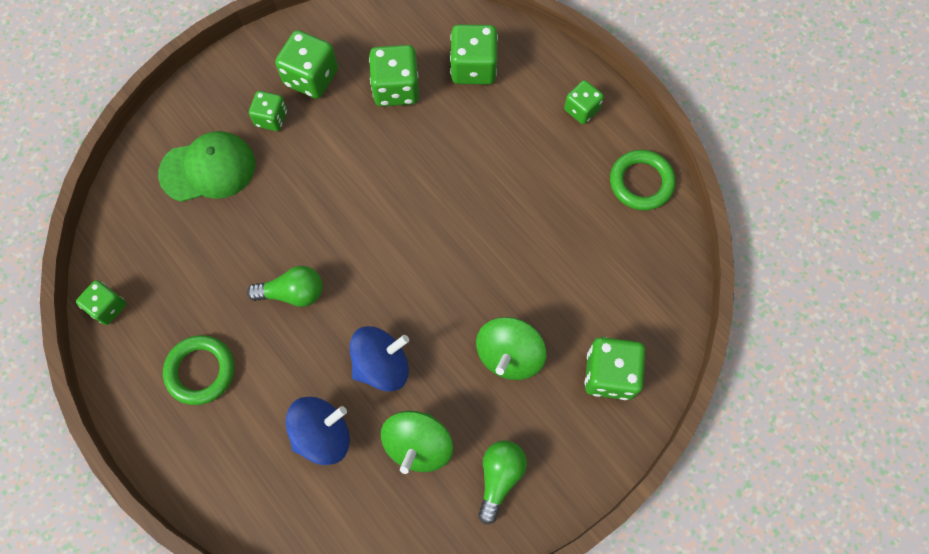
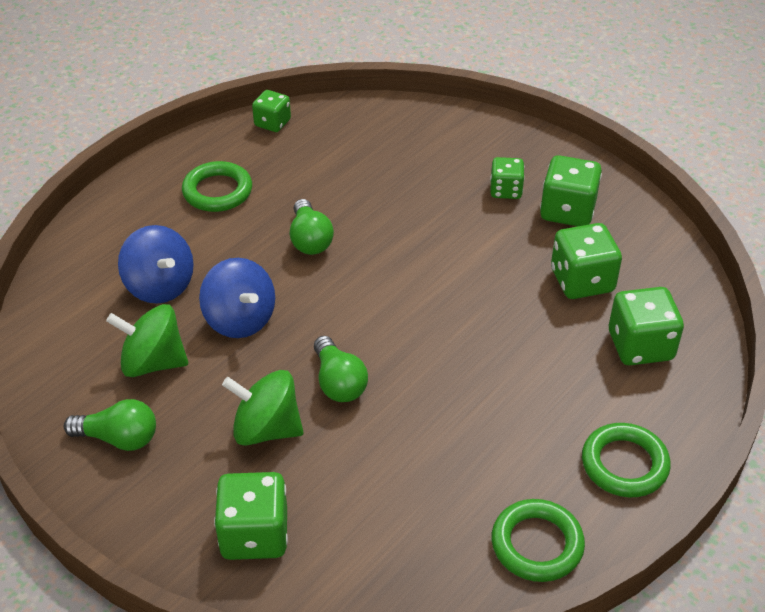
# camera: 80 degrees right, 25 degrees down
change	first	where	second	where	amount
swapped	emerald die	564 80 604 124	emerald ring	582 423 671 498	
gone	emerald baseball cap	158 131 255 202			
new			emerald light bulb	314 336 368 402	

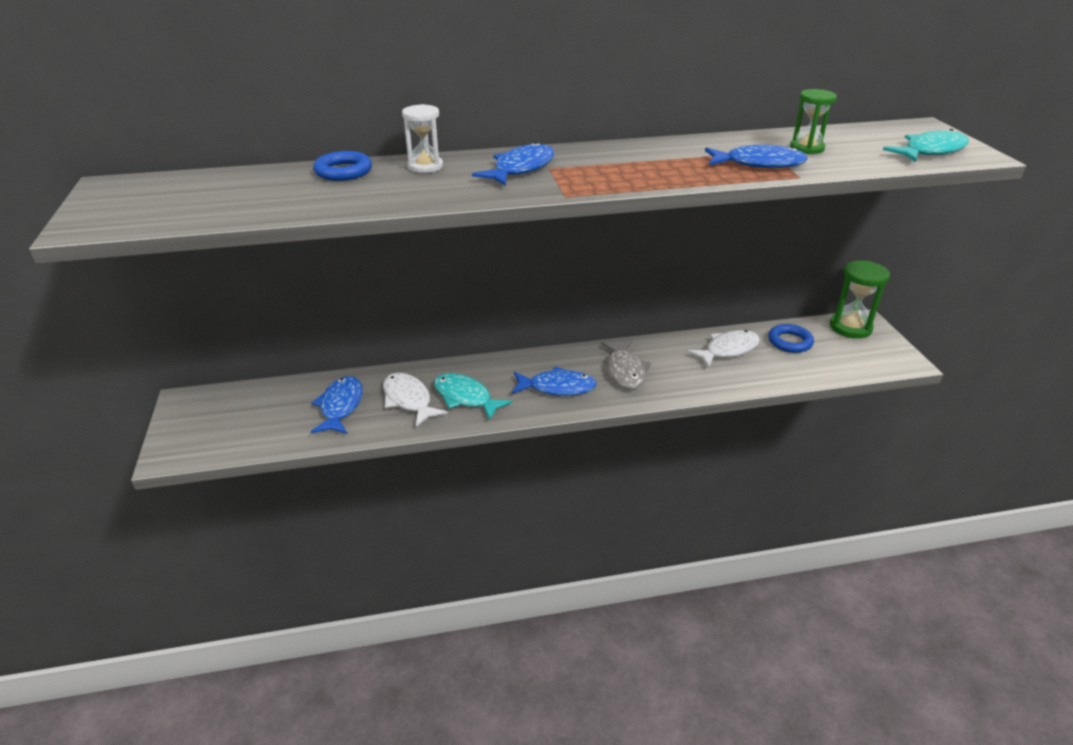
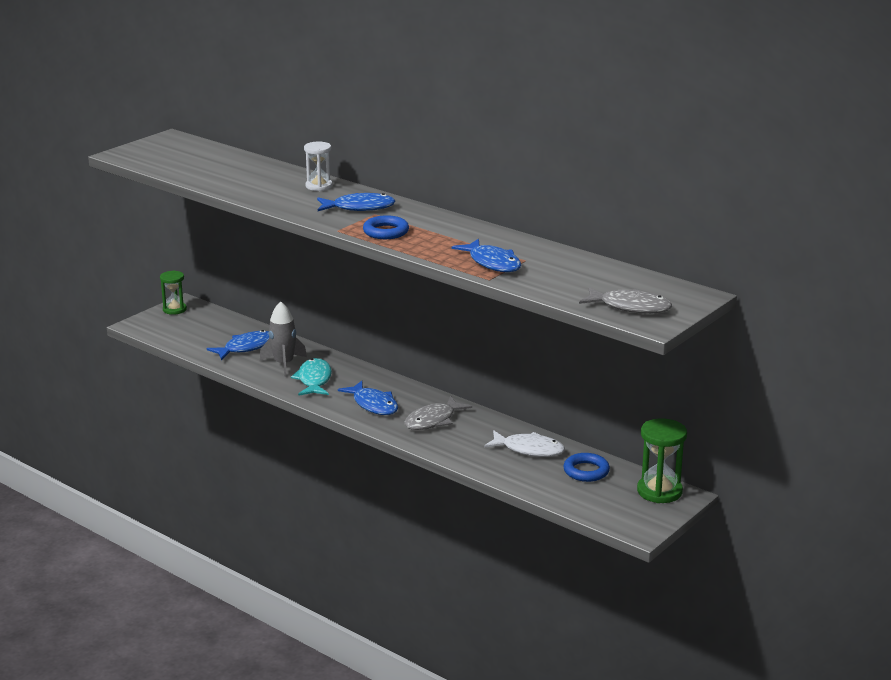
# camera: 50 degrees right, 10 degrees down
change	first	where	second	where	amount
shifted	emerald sand timer	790 89 837 154		160 271 187 315	
repainted	turquoise fish figure	883 129 969 162	grey fish figure	579 287 672 314	
shifted	blue ring	313 151 372 181		363 215 409 239	
swapped	pure white fish figure	383 373 448 427	grey toy rocket	260 302 307 377	

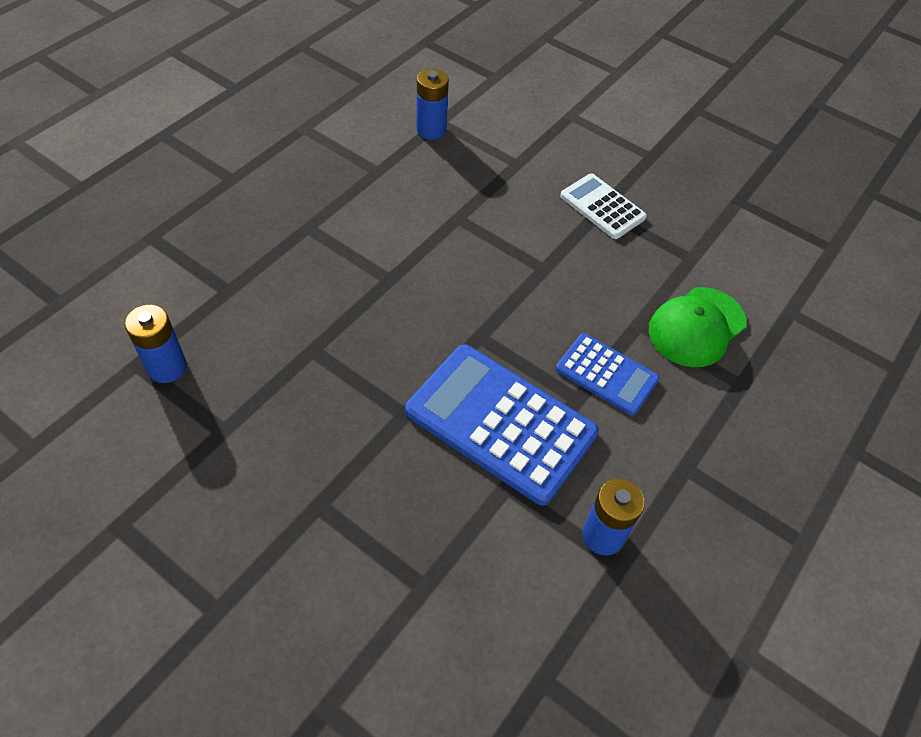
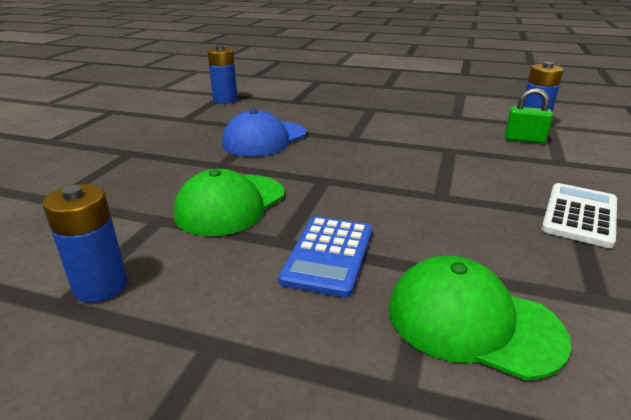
# camera: 75 degrees right, 25 degrees down
change	first	where	second	where	amount
swapped	blue adding machine	405 344 599 505	emerald baseball cap	174 169 284 236	
new			emerald lock	505 88 553 143	
new			blue baseball cap	222 109 306 157	

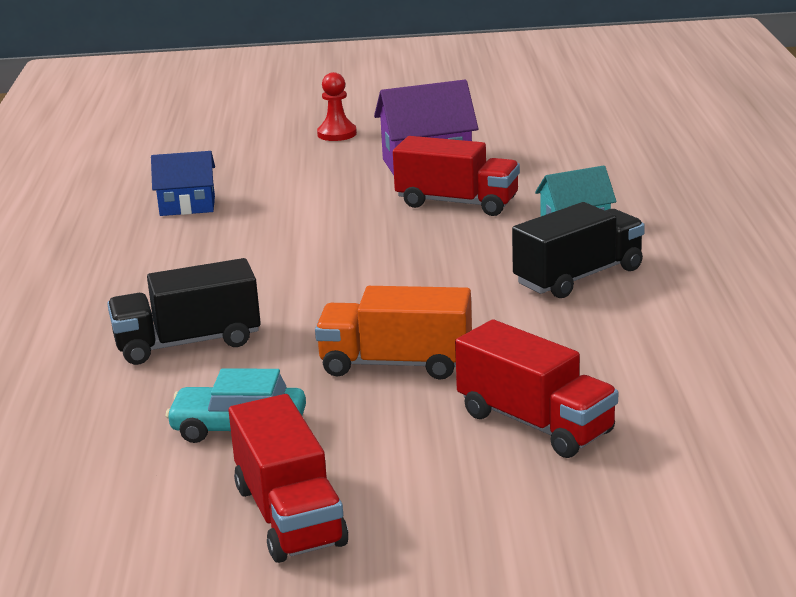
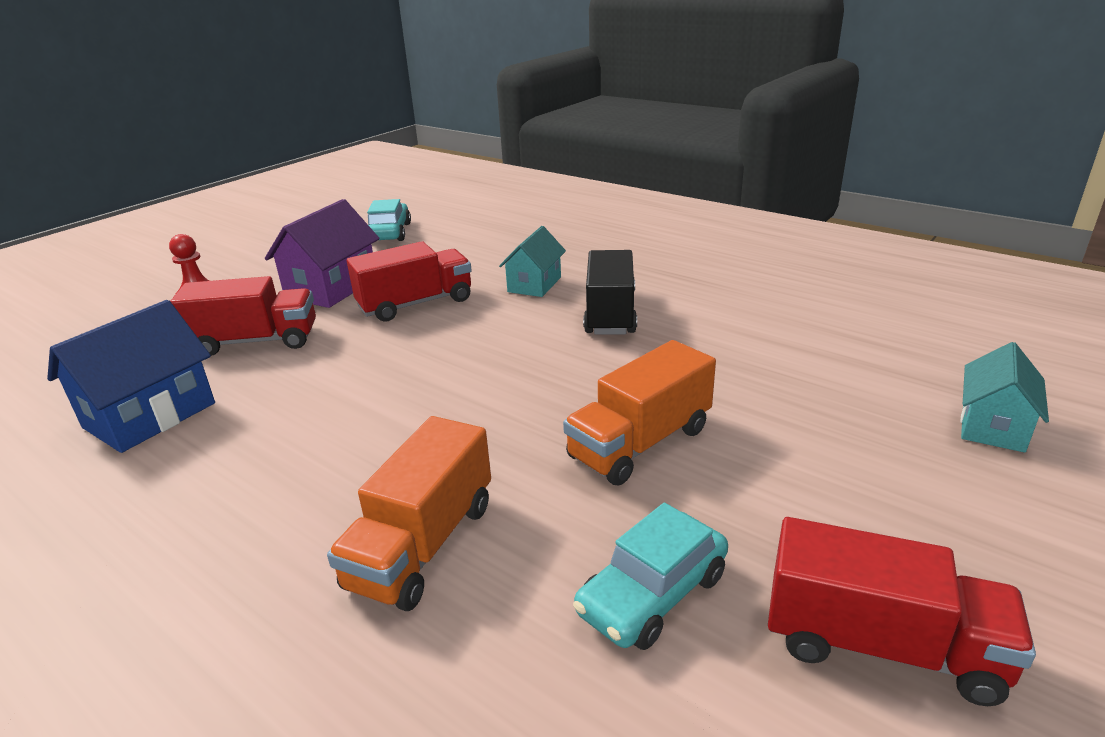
# camera: 50 degrees left, 5 degrees up
change	first	where	second	where	amount
scaled	blue toy house	151 151 215 216		47 300 215 453	x1.54
repainted	ebony lorry	107 258 261 365	orange-coloured lorry	327 416 491 611	
shifted	scarlet lorry	455 320 618 458		170 276 316 356	
new			turquoise car	367 199 411 241	
new			turquoise toy house	960 342 1049 453	

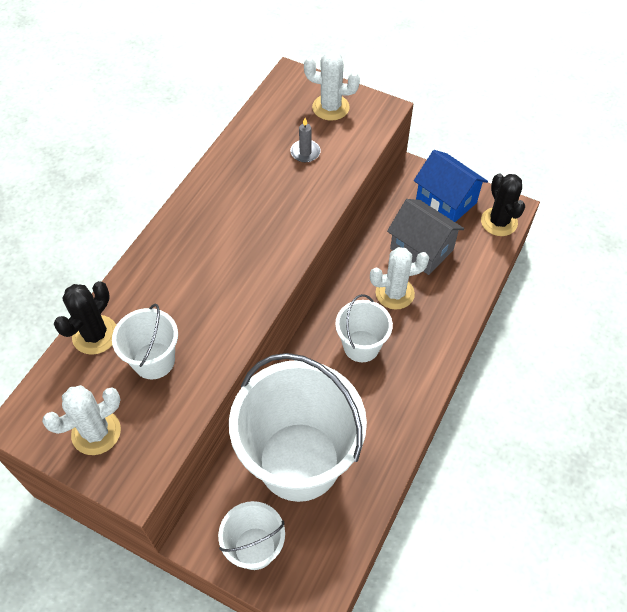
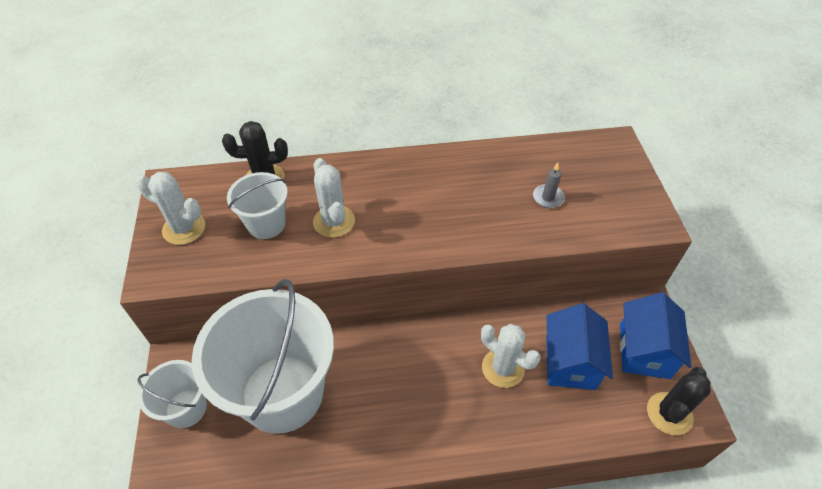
# camera: 55 degrees right, 5 degrees down
change	first	where	second	where	amount
shifted	pure white prickly plant	304 51 360 121		313 158 355 238	
repainted	grey toy house	387 199 464 275	blue toy house	546 303 613 390	
gone	pure white sand bucket	335 294 393 362			

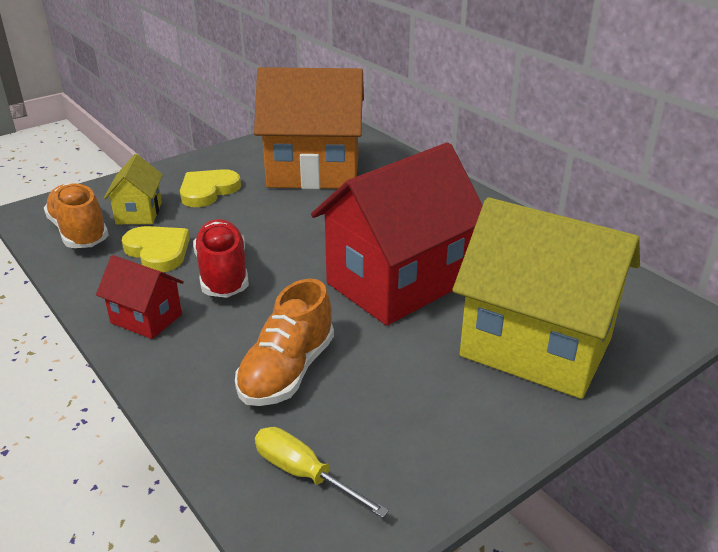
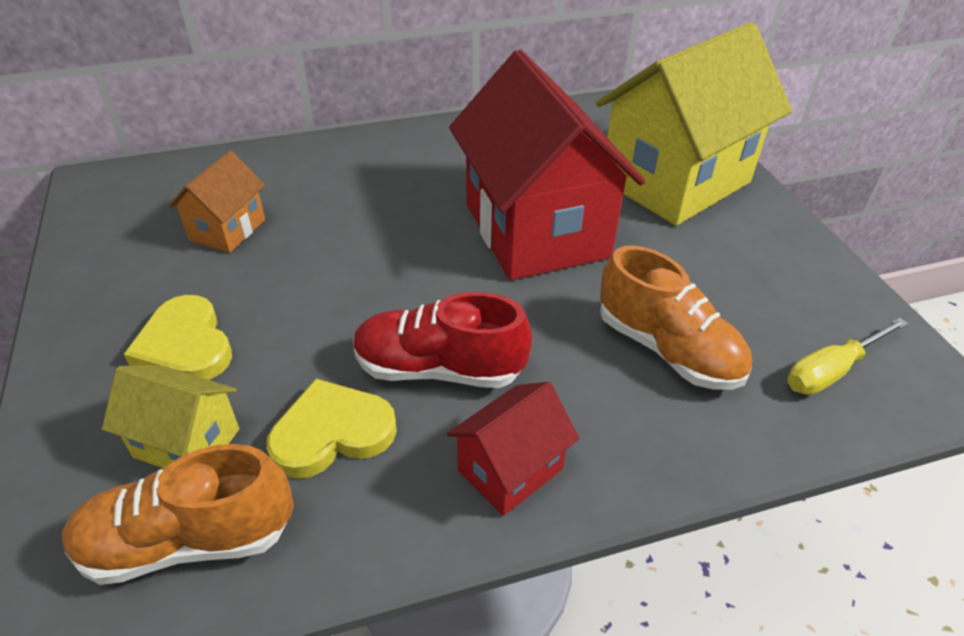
# camera: 70 degrees left, 10 degrees up
change	first	where	second	where	amount
scaled	orange-coloured toy house	254 67 364 189		168 151 265 253	x0.46

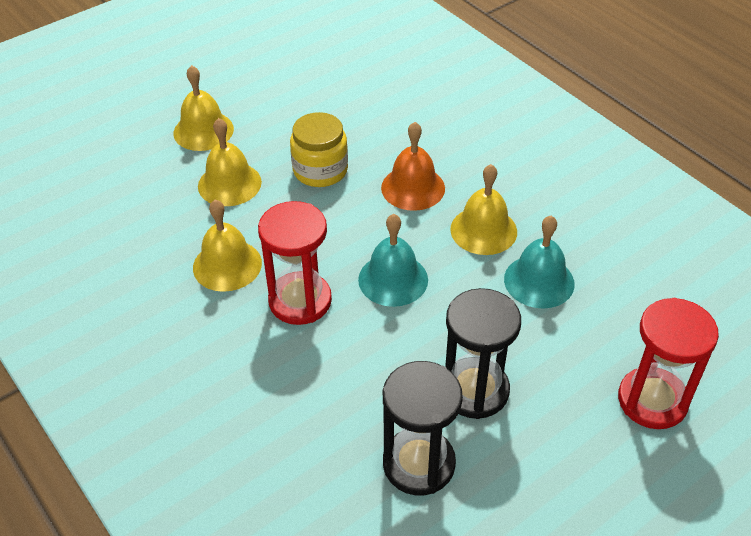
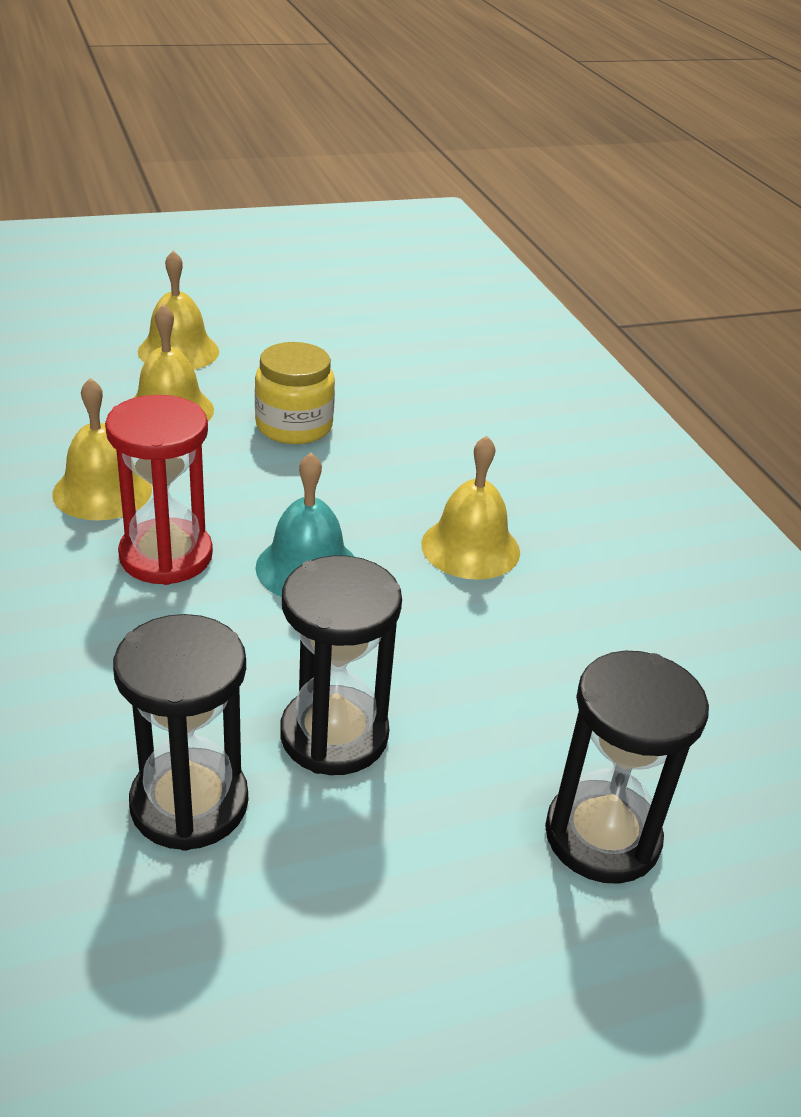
# camera: 15 degrees right, 10 degrees down
change	first	where	second	where	amount
gone	orange-coloured school bell	381 122 445 211			
gone	turquoise school bell	504 216 575 309			
repainted	scarlet sand timer	618 298 719 429	ebony sand timer	545 651 709 884	

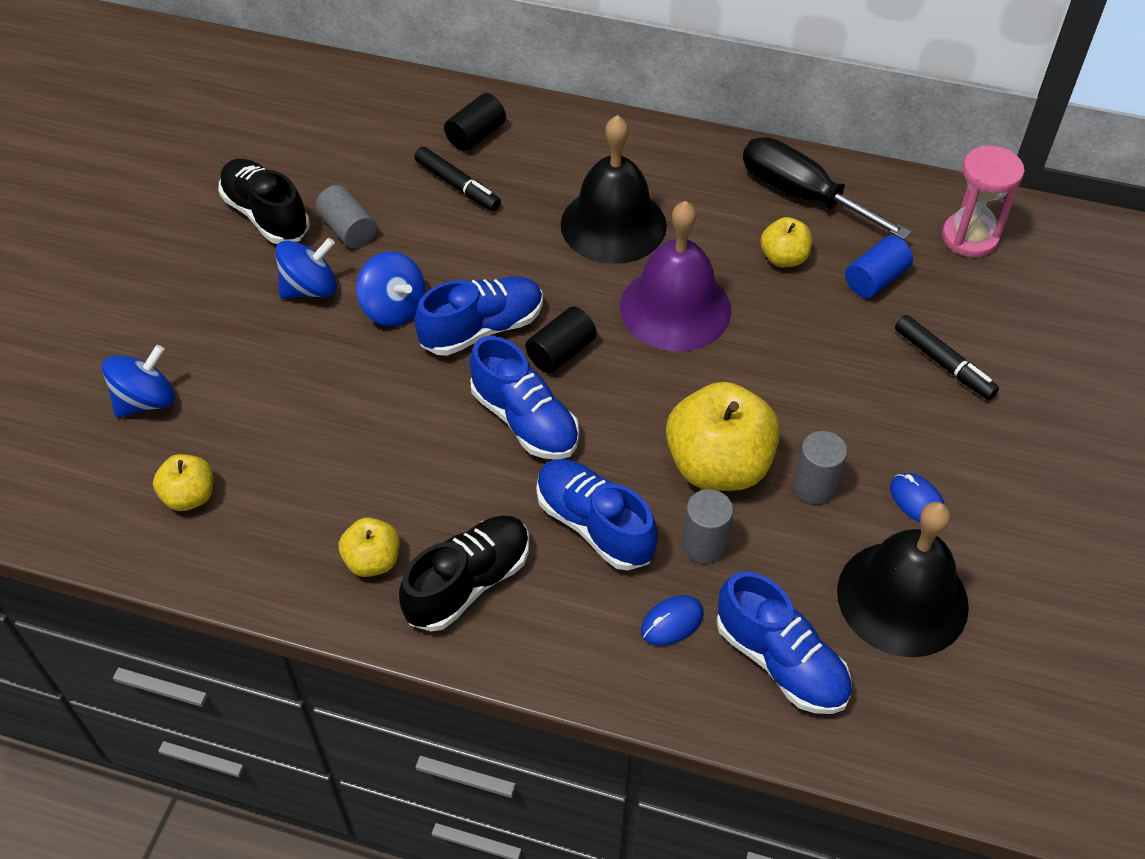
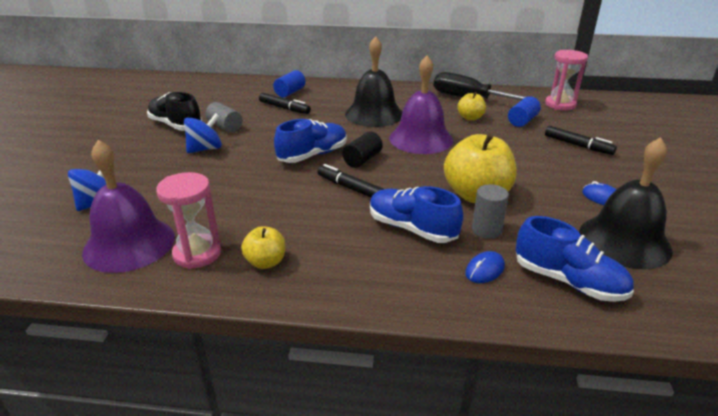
# camera: 10 degrees left, 20 degrees down
change	first	where	second	where	amount
repainted	ebony cylinder	444 93 506 152	blue cylinder	273 70 306 97	
gone	blue spinning top	356 251 425 327			
swapped	blue shoe	470 336 579 459	ebony felt pen	317 164 384 197	
gone	grey cylinder	793 431 847 504			
swapped	golden apple fruit	153 454 213 511	violet school bell	82 140 175 273	
gone	ebony shoe	399 516 529 632			
new			pink sand timer	156 172 221 269	

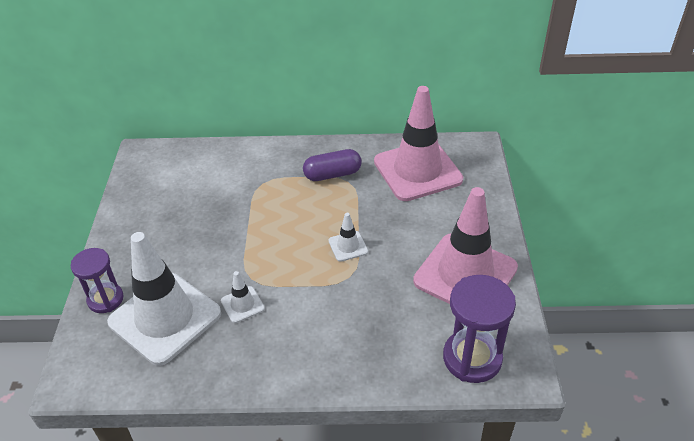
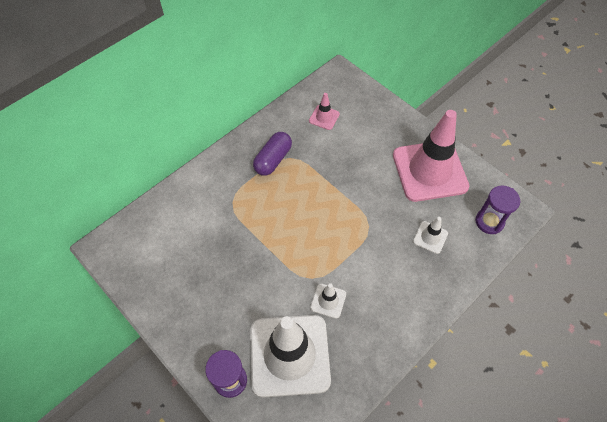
# camera: 45 degrees left, 15 degrees up
change	first	where	second	where	amount
scaled	pink road cone	374 86 463 201		309 93 340 130	x0.42
shifted	pure white road cone	329 213 368 262		413 217 448 254	
scaled	violet sand timer	443 275 516 383		475 185 520 234	x0.66

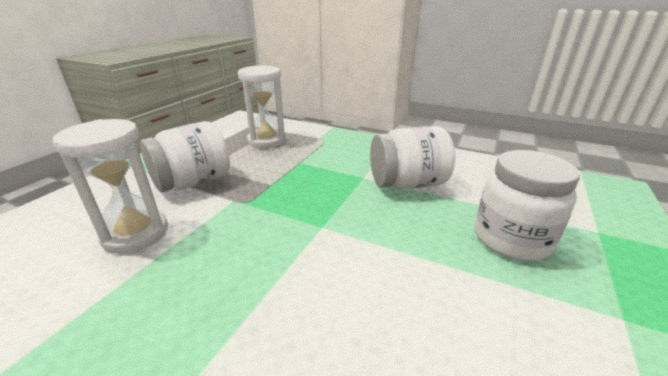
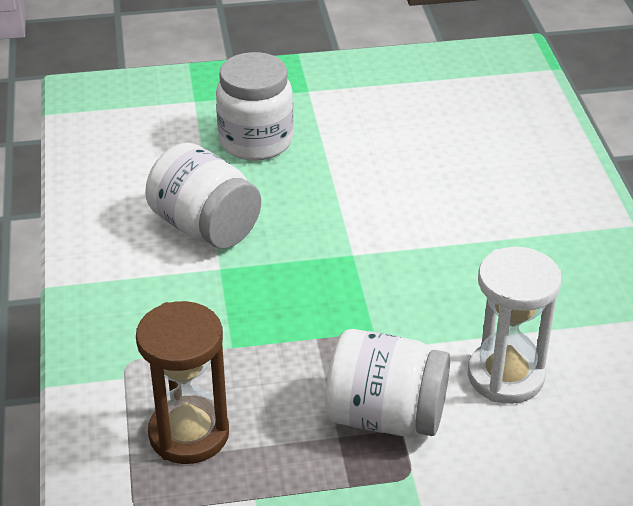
# camera: 125 degrees left, 10 degrees up
change	first	where	second	where	amount
repainted	pure white sand timer	238 65 286 148	brown sand timer	136 301 229 464	

